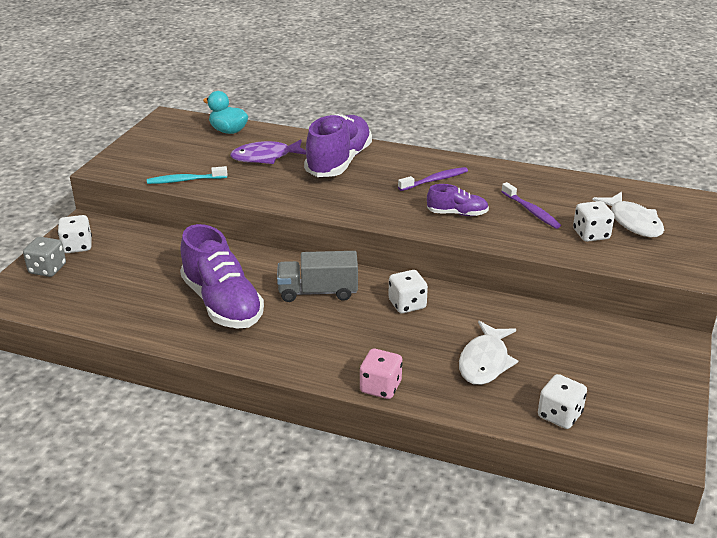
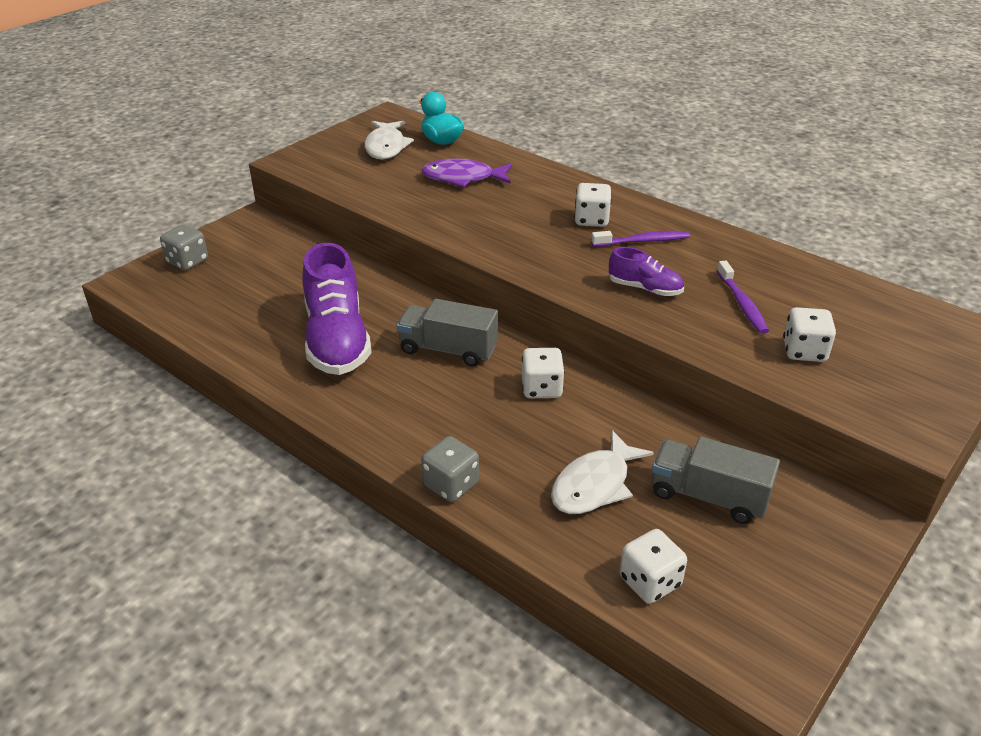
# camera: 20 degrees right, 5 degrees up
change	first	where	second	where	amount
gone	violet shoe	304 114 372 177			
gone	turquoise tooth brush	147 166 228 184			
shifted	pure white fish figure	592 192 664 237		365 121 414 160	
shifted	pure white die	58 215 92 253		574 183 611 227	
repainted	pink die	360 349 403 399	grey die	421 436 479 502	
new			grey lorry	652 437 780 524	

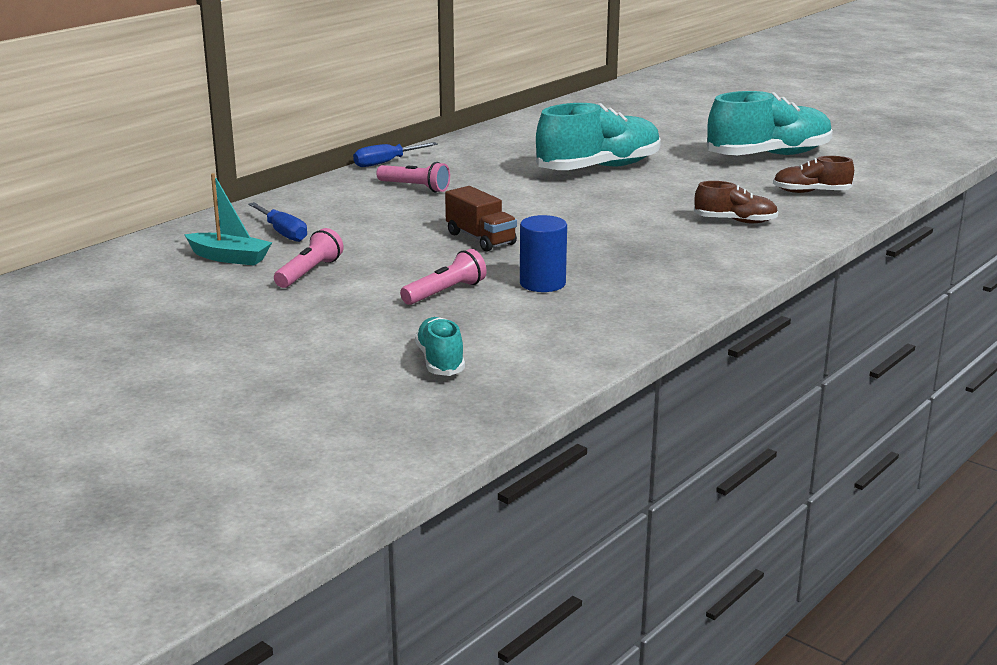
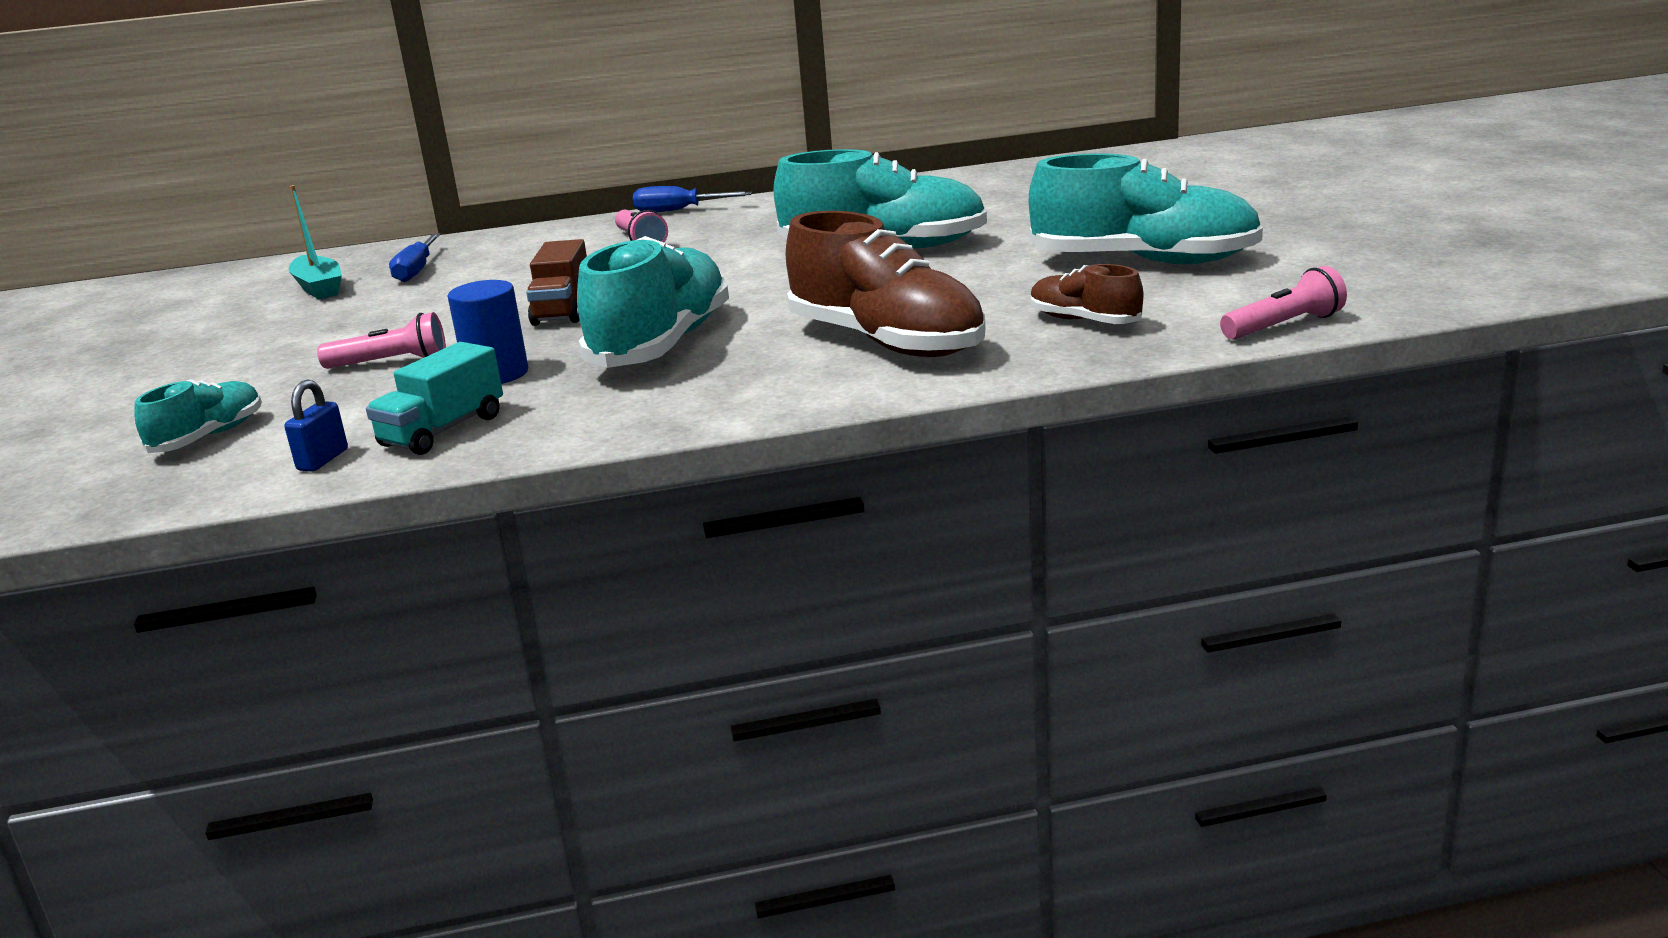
# camera: 40 degrees right, 0 degrees up
change	first	where	second	where	amount
scaled	brown shoe	694 181 778 223		786 211 985 357	x1.96
shifted	pink pocket torch	274 228 344 288		1220 266 1347 340	
new			turquoise shoe	577 236 729 368	
new			turquoise lorry	366 342 503 455	
new			blue lock	284 380 348 472	

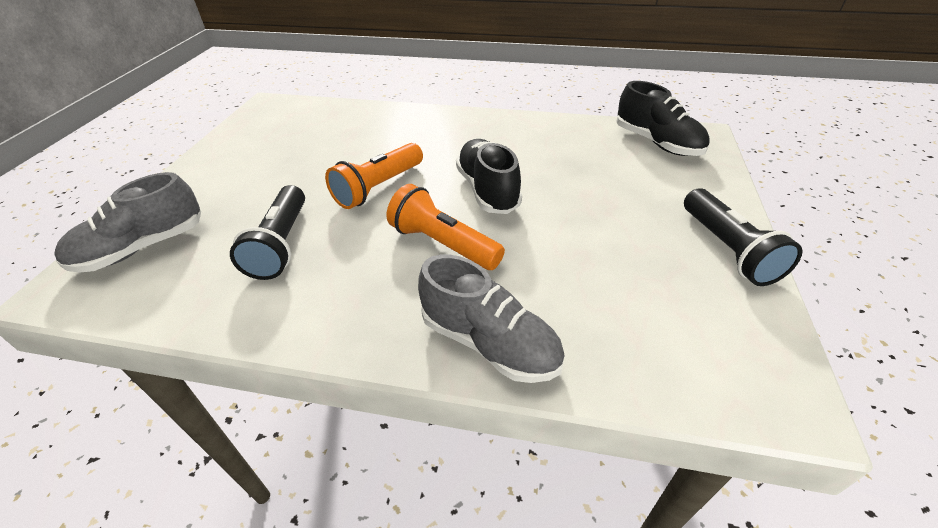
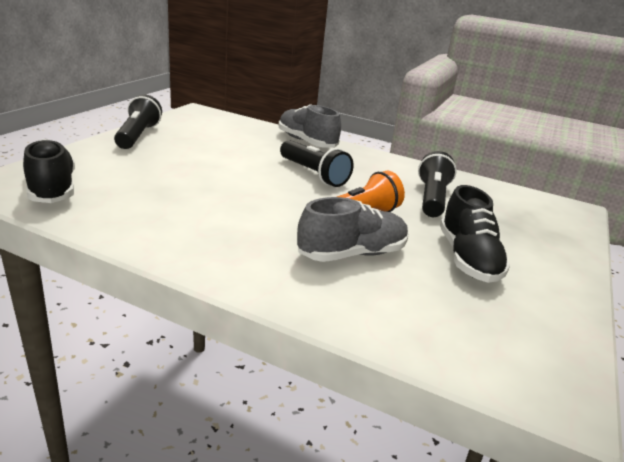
# camera: 170 degrees left, 15 degrees down
change	first	where	second	where	amount
shifted	ebony shoe	456 139 522 214		440 185 510 283	
shifted	grey shoe	54 172 201 273		297 197 409 262	
repainted	orange-coloured pocket torch	387 184 505 270	ebony pocket torch	280 140 354 187	

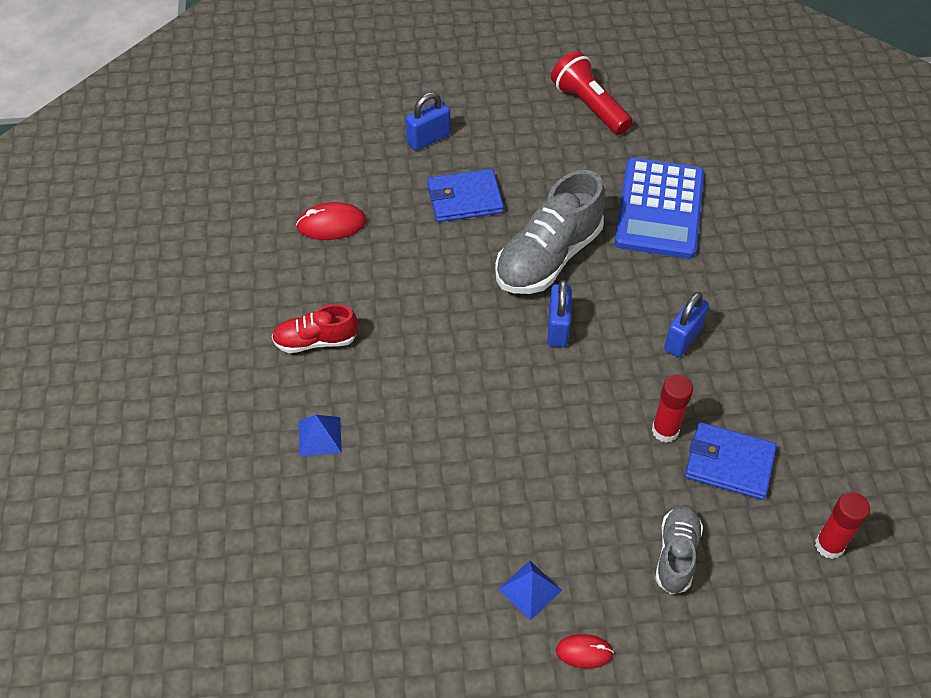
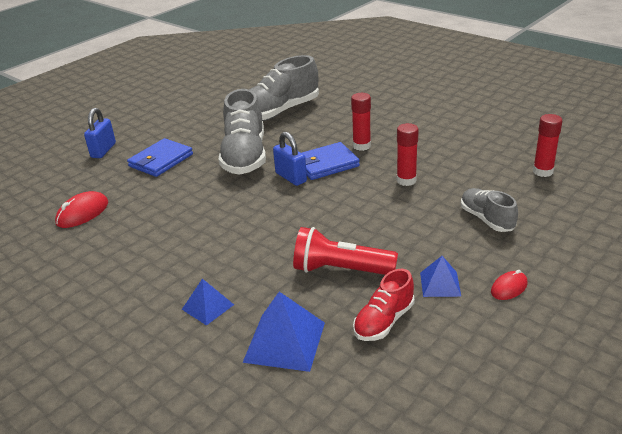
# camera: 40 degrees left, 20 degrees down
change	first	where	second	where	amount
shifted	scarlet pocket torch	551 51 633 135		293 227 398 275	
swapped	blue adding machine	615 158 704 259	grey shoe	249 55 319 121	
swapped	blue lock	664 292 709 357	scarlet glue stick	351 93 371 151	
shifted	scarlet shoe	272 304 358 353		353 269 414 341	
shifted	blue billfold	685 422 777 500		302 142 360 180	
new			blue solid pyramid	242 292 325 372	

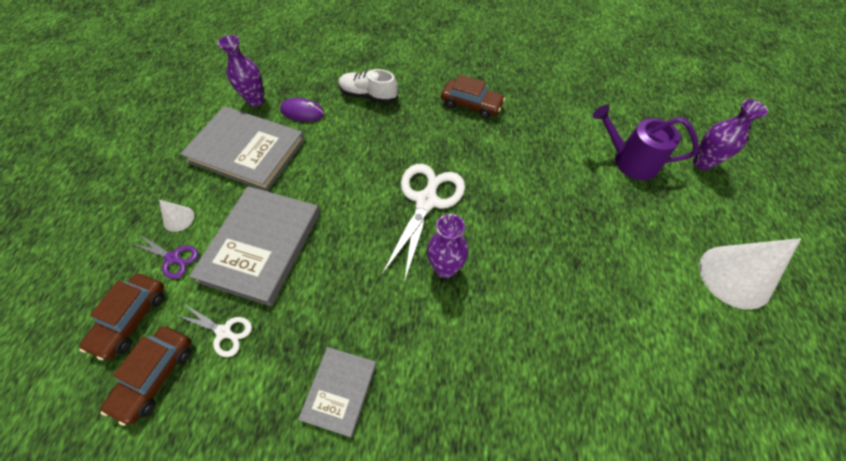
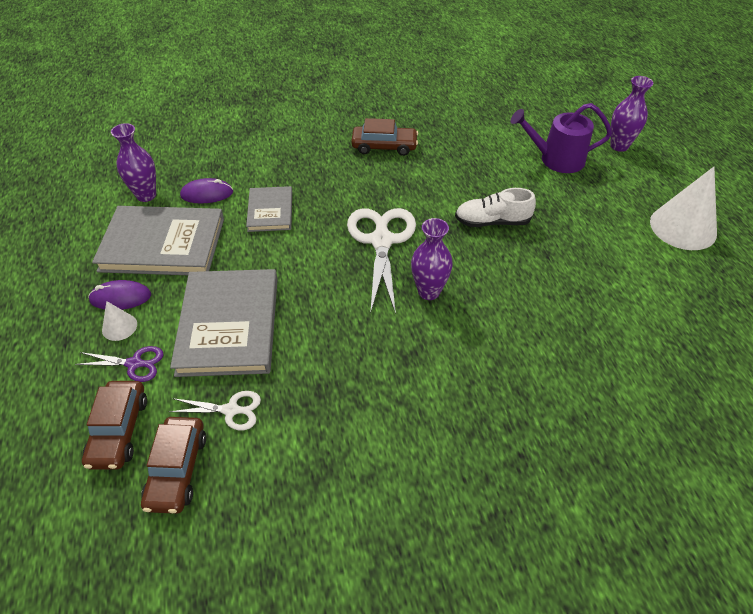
# camera: 20 degrees left, 10 degrees down
change	first	where	second	where	amount
shifted	pure white shoe	338 69 398 104		455 188 536 227	
shifted	grey book	298 347 377 438		246 186 292 232	
new			violet computer mouse	88 280 151 310	

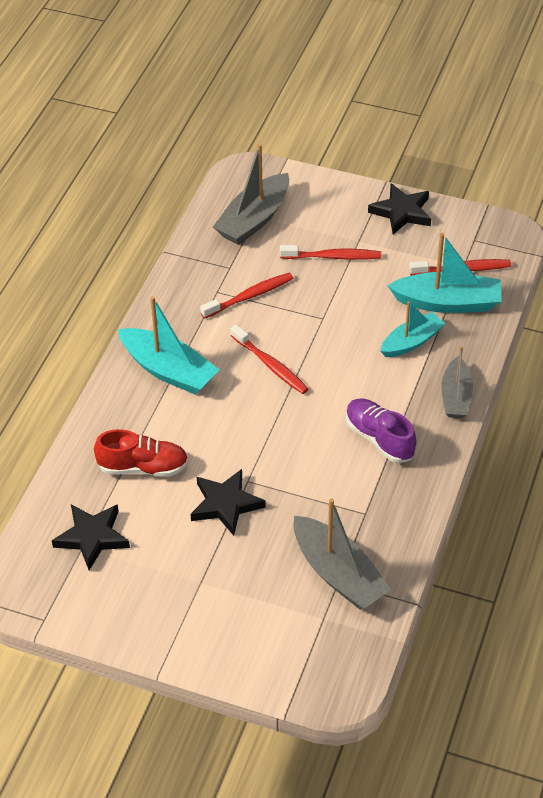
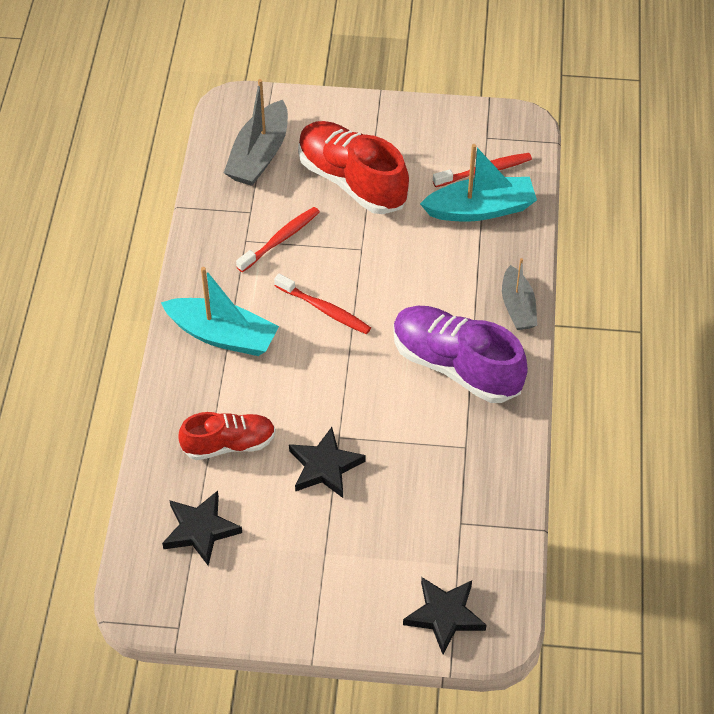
# camera: 15 degrees left, 5 degrees up
change	first	where	second	where	amount
shifted	ebony star shape	368 183 431 234		403 577 486 654	
swapped	scarlet tooth brush	280 245 381 260	scarlet shoe	298 121 409 214	
gone	turquoise toy boat	380 301 445 357			
scaled	violet shoe	346 399 416 463		393 306 528 403	x1.62
gone	grey toy boat	294 499 391 610			

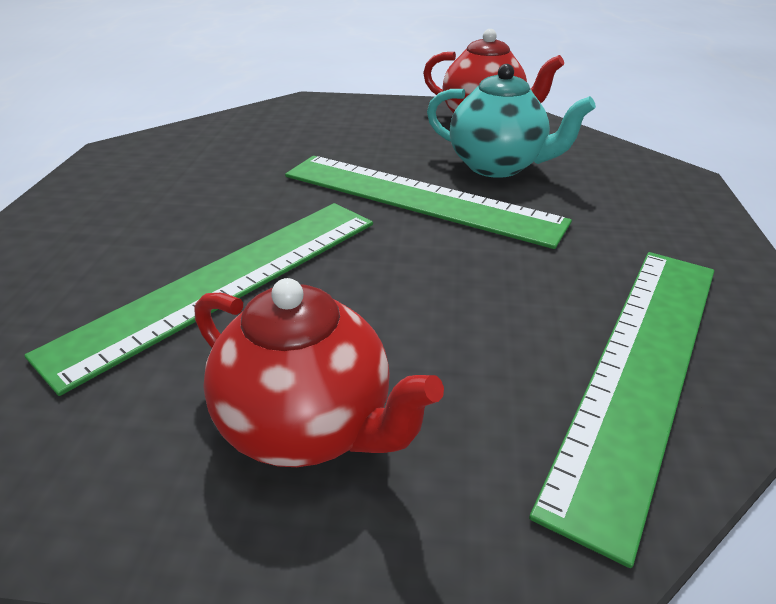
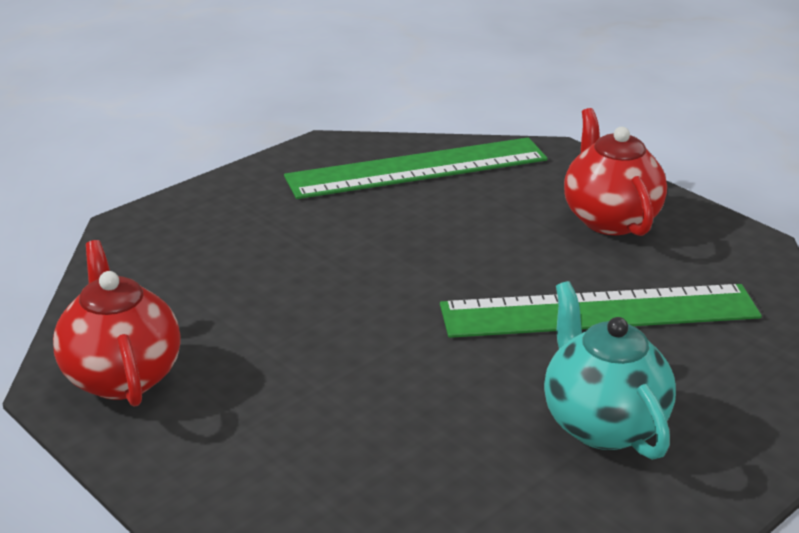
# camera: 140 degrees left, 5 degrees down
change	first	where	second	where	amount
shifted	turquoise tea pot	427 64 596 178		544 281 676 460	
gone	emerald measuring stick	285 156 572 249			

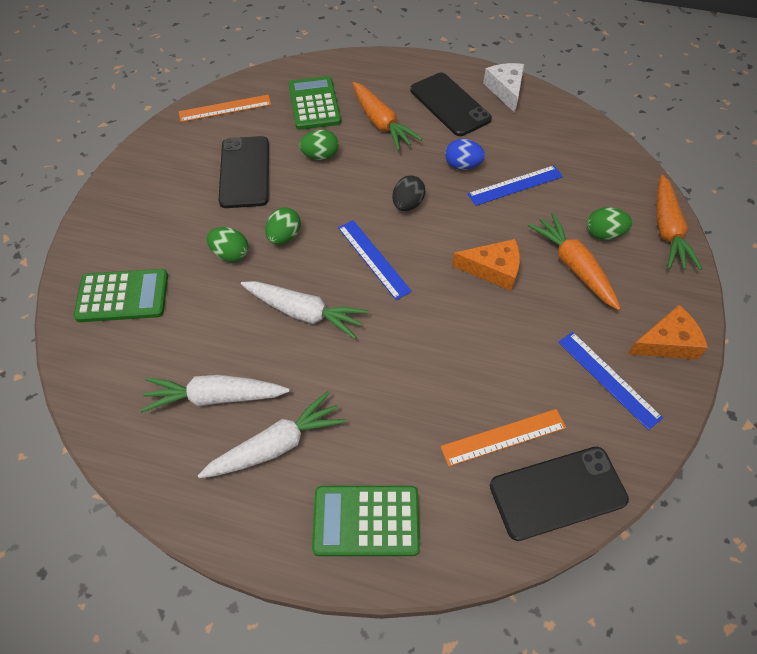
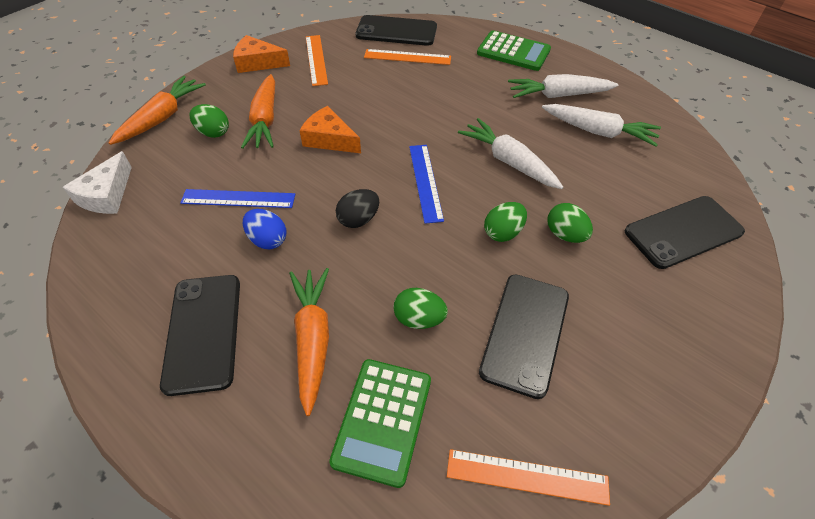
# camera: 155 degrees left, 5 degrees down
change	first	where	second	where	amount
shifted	pure white cheese	483 63 524 113		63 151 132 214	
swapped	emerald adding machine	73 269 168 322	ebony mobile phone	625 196 745 269	
repainted	blue measuring stick	558 332 663 430	orange-coloured measuring stick	306 35 328 86	

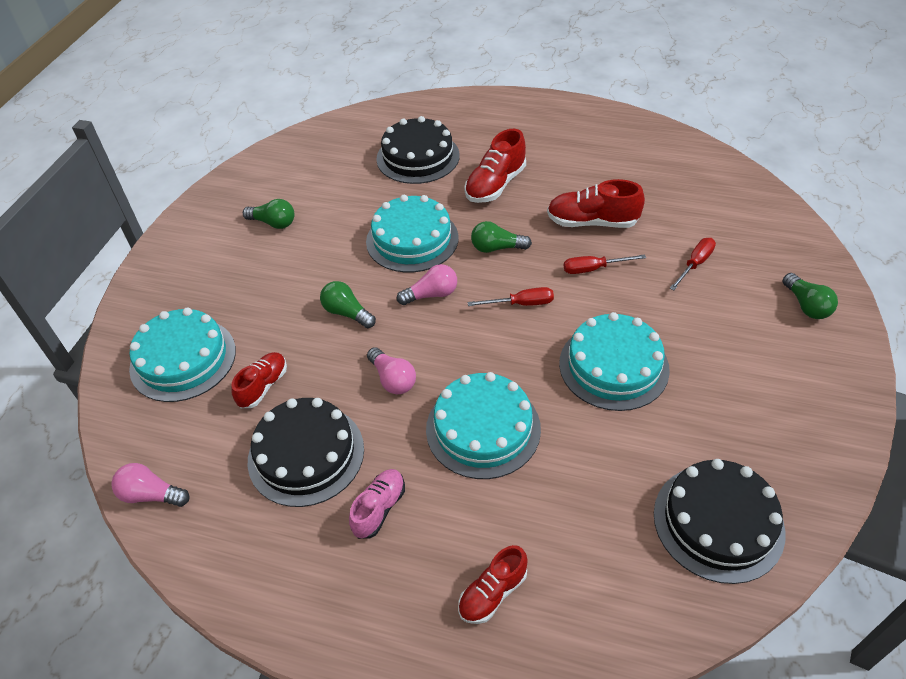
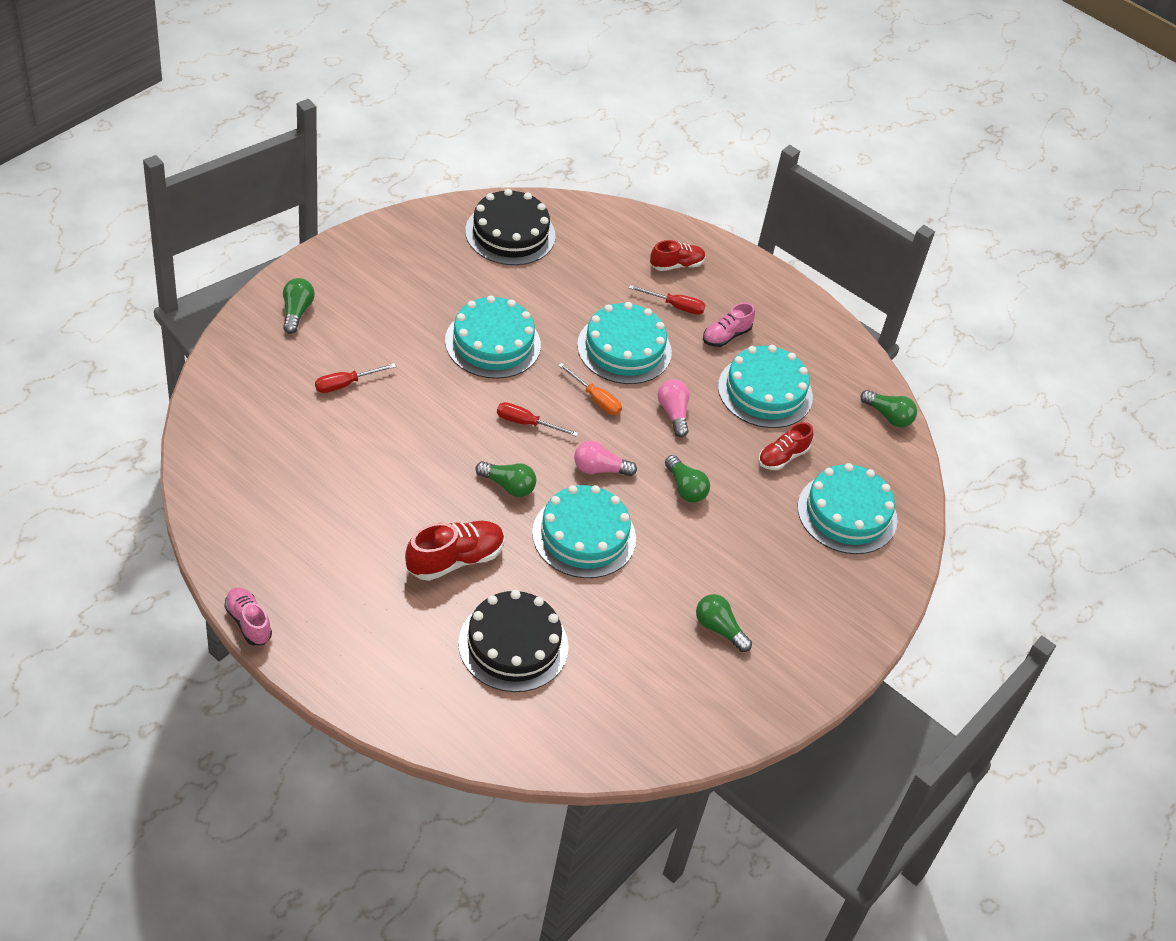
# camera: 165 degrees left, 0 degrees up
change	first	where	second	where	amount
gone	scarlet shoe	547 179 645 228			
shifted	scarlet hand screwdriver	564 254 646 274		629 285 705 315	
repainted	ebony layer cake	248 398 364 507	turquoise layer cake	718 345 813 428	
repainted	pink light bulb	111 463 189 507	emerald light bulb	860 390 917 427	
new			orange-coloured hand screwdriver	558 363 622 415	
new			pink shoe	224 587 272 645	

